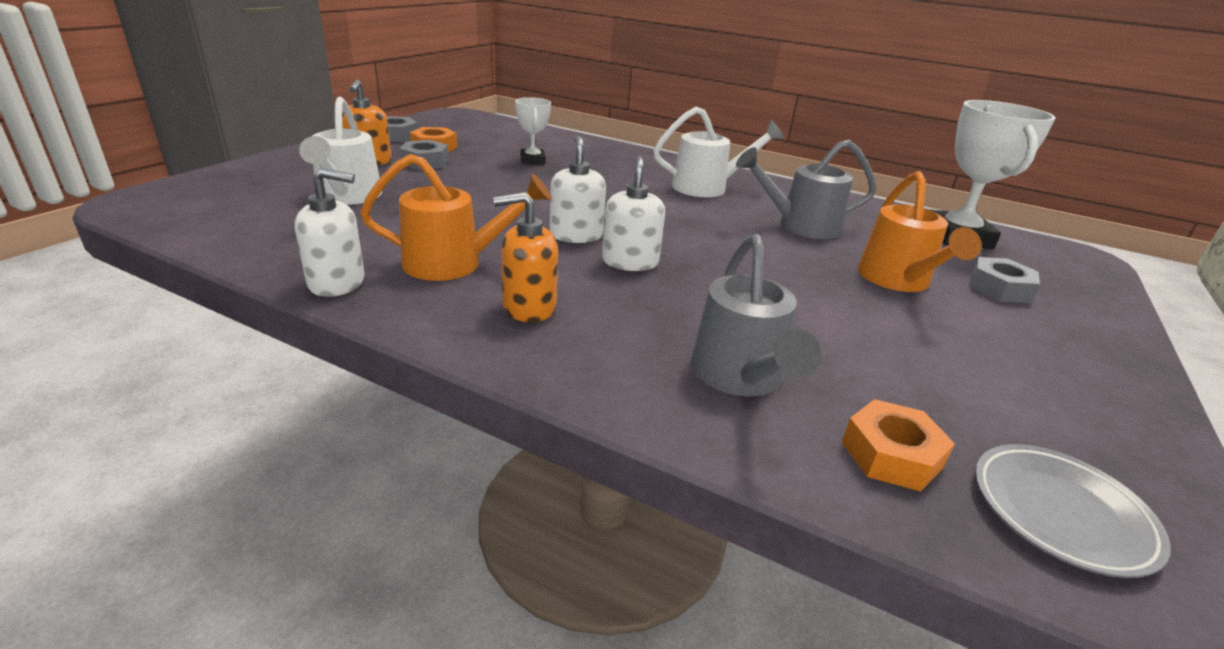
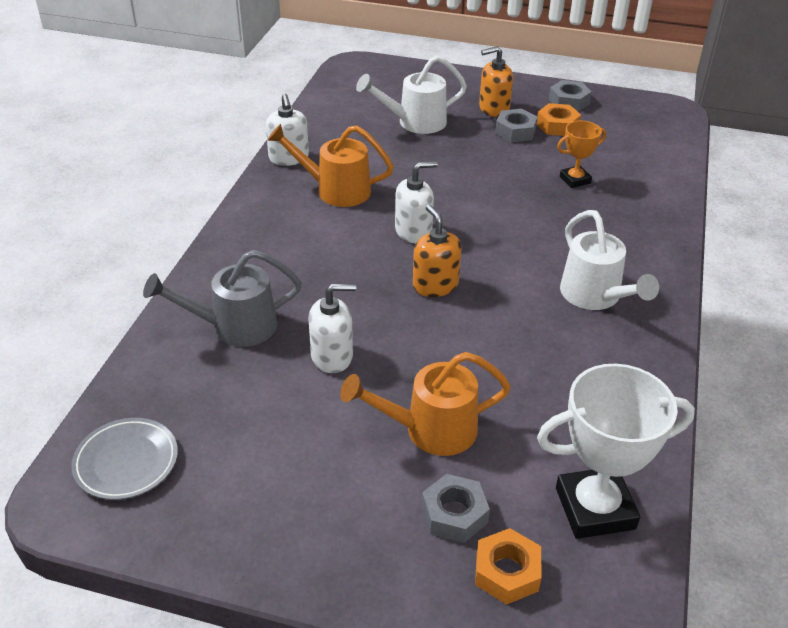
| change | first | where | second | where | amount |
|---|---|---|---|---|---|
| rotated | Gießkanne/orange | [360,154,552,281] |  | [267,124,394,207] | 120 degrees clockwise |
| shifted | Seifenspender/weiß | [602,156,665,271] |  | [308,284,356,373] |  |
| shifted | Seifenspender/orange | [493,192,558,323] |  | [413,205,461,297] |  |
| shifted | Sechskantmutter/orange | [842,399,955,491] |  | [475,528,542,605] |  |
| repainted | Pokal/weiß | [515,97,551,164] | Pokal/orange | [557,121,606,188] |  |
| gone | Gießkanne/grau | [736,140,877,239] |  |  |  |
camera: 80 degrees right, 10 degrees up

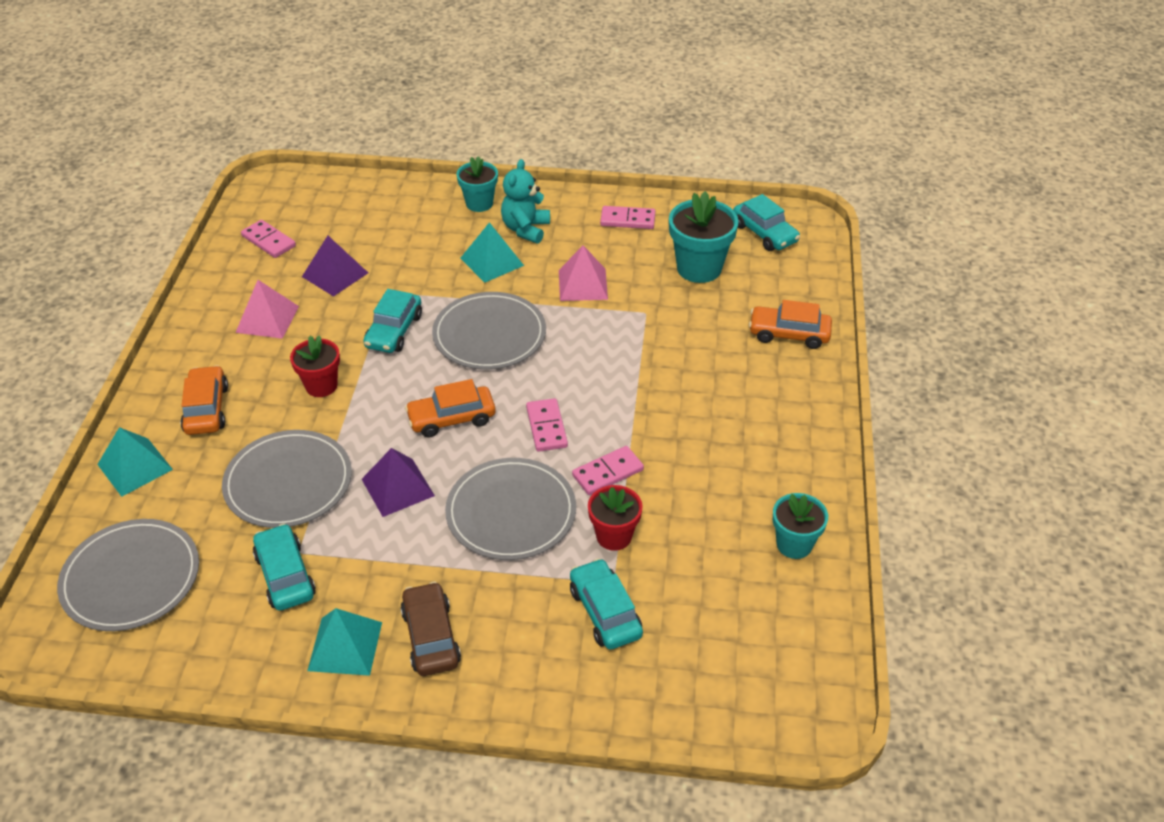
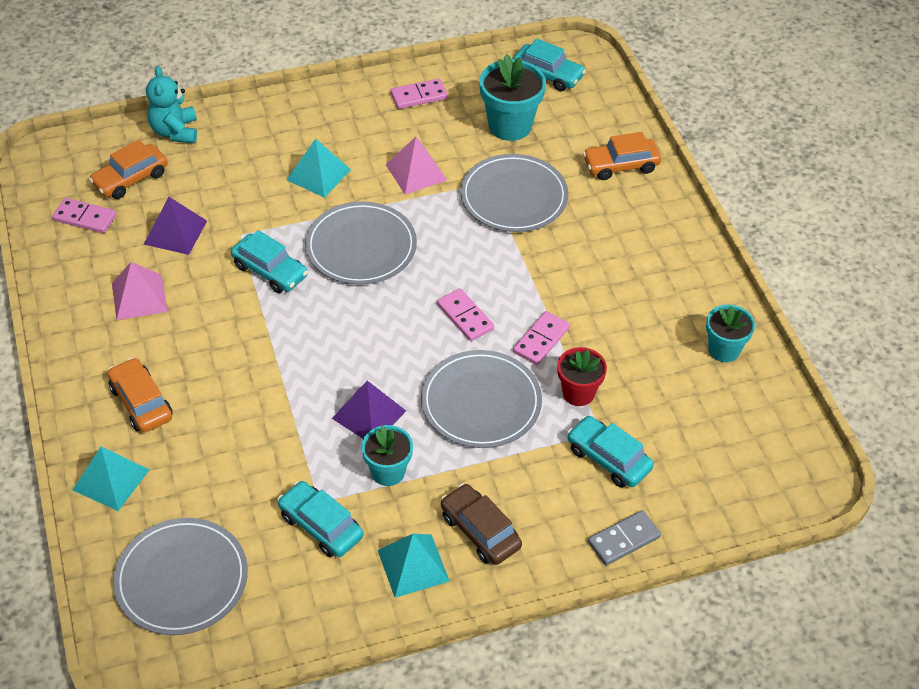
| change | first | where | second | where | amount |
|---|---|---|---|---|---|
| shifted | Auto/orange | [405,379,496,437] |  | [89,140,168,199] |  |
| shifted | Teddybär/türkis | [501,159,550,244] |  | [146,66,197,143] |  |
| rotated | Auto/türkis | [363,289,422,353] |  | [231,230,308,293] | 45 degrees counterclockwise |
| shifted | Blumentopf/türkis | [457,156,498,212] |  | [361,425,413,486] |  |
| shifted | Teller/grau | [222,430,352,528] |  | [460,154,568,232] |  |
| new |  |  | Dominostein/grau | [588,510,661,566] |  |
| gone | Blumentopf/rot | [290,335,340,397] |  |  |  |
camera: 25 degrees left, 5 degrees up

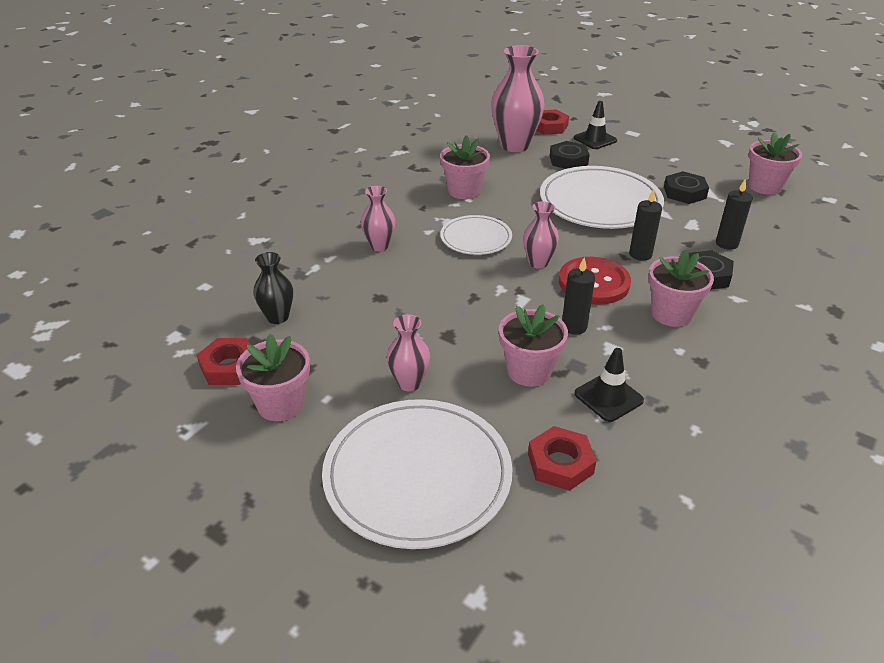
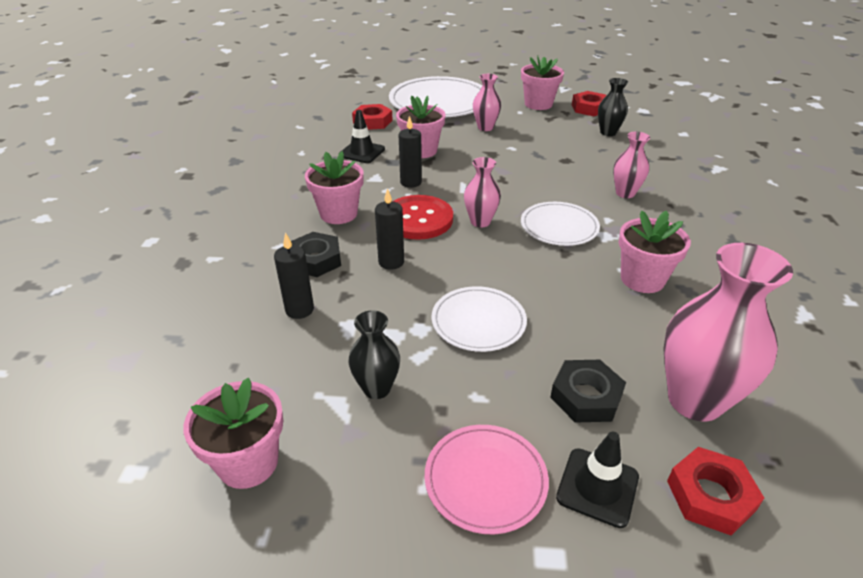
| change | first | where | second | where | amount |
|---|---|---|---|---|---|
| swapped | Sechskantmutter/schwarz | [664,171,709,204] | Vase/schwarz | [348,310,400,399] |  |
| new |  |  | Teller/rosa | [425,425,549,534] |  |
| scaled | Teller/weiß | [540,166,664,229] |  | [432,286,527,352] | x0.55 |
camera: 150 degrees right, 0 degrees up

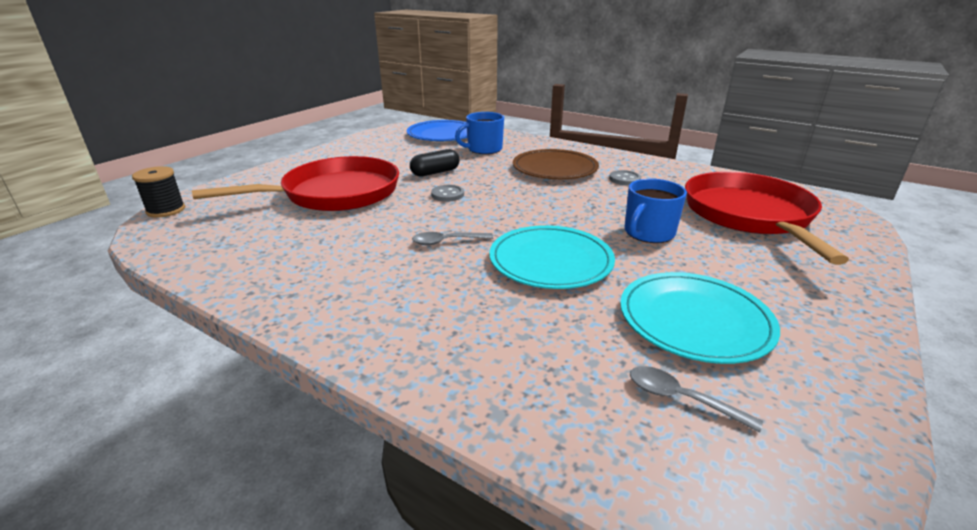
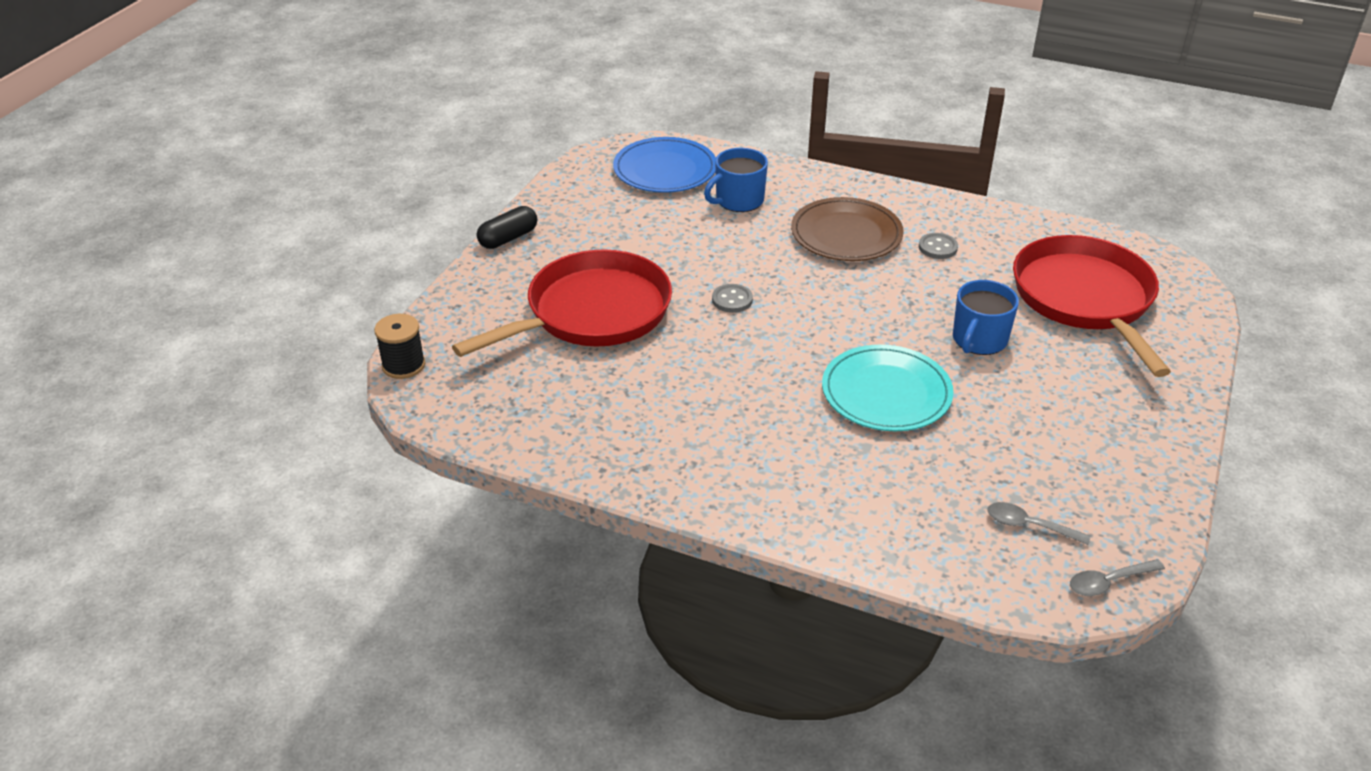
| change | first | where | second | where | amount |
|---|---|---|---|---|---|
| shifted | Kapsel/schwarz | [410,149,460,177] |  | [477,206,537,249] |  |
| shifted | Löffel/grau | [412,232,494,245] |  | [1070,559,1165,596] |  |
| gone | Teller/türkis | [620,272,780,364] |  |  |  |
camera: 10 degrees left, 10 degrees up

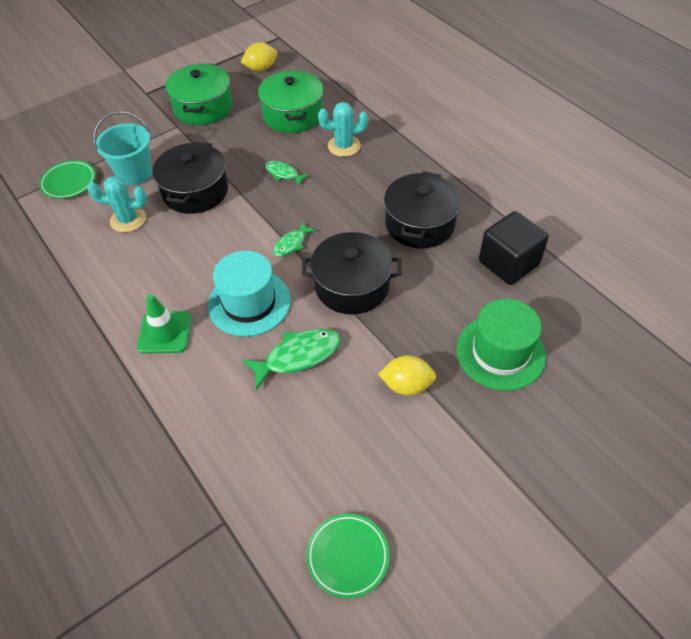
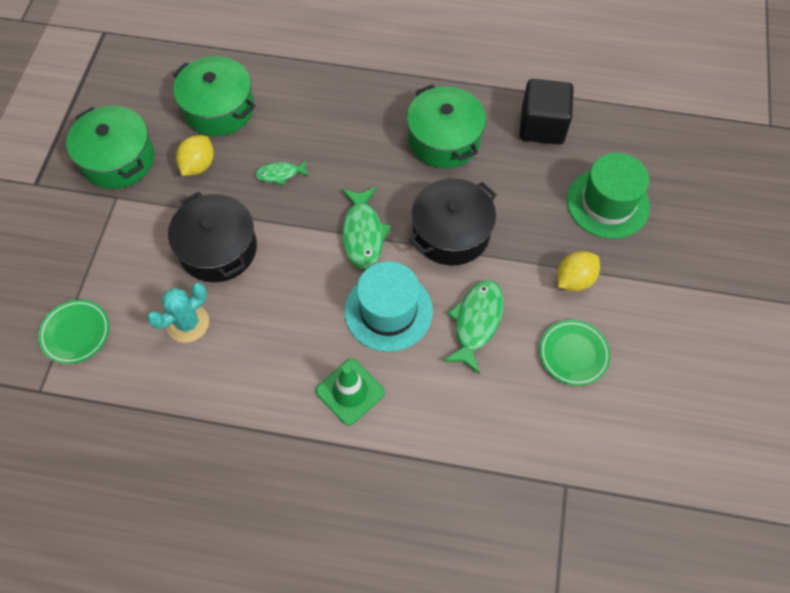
| change | first | where | second | where | amount |
|---|---|---|---|---|---|
| shifted | Zitrone/gelb | [241,42,277,71] |  | [176,135,214,176] |  |
| scaled | Fisch/grün | [273,223,316,256] |  | [342,187,391,269] | x1.72 |
| repainted | Kochtopf/schwarz | [384,171,461,248] | Kochtopf/grün | [407,84,486,168] |  |
| shifted | Teller/grün | [306,514,389,599] |  | [539,320,611,386] |  |
| gone | Eimer/türkis | [93,111,152,186] |  |  |  |
| gone | Kaktus/türkis | [318,102,368,157] |  |  |  |
camera: 45 degrees left, 10 degrees up

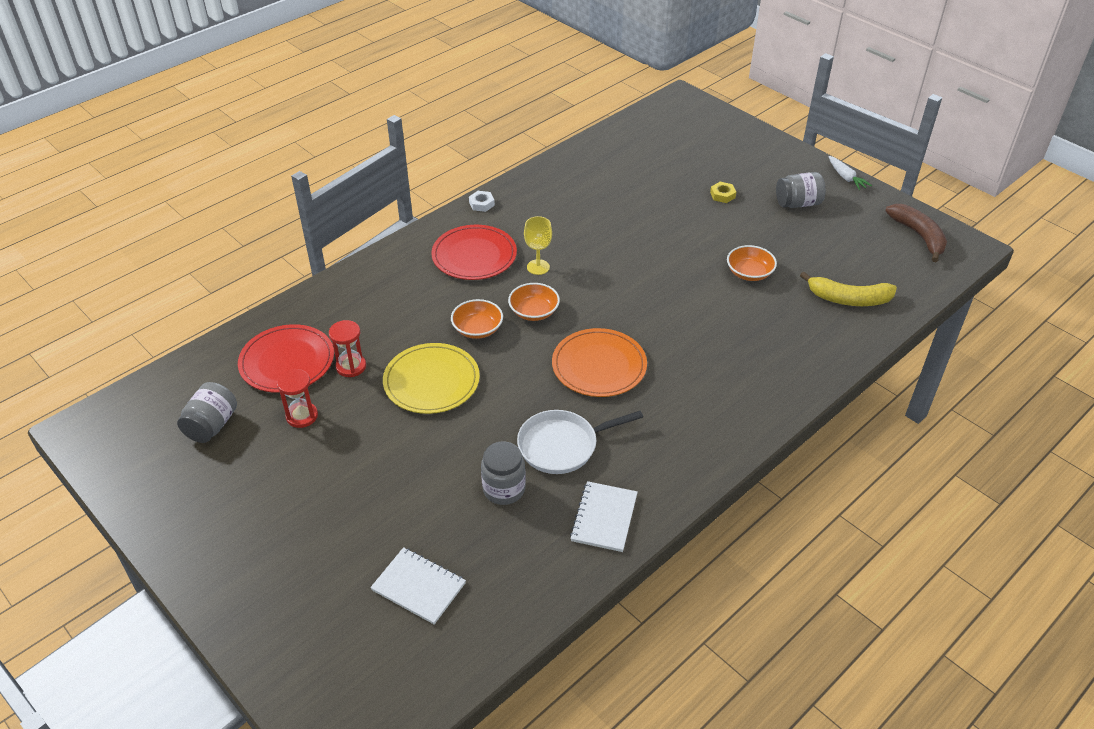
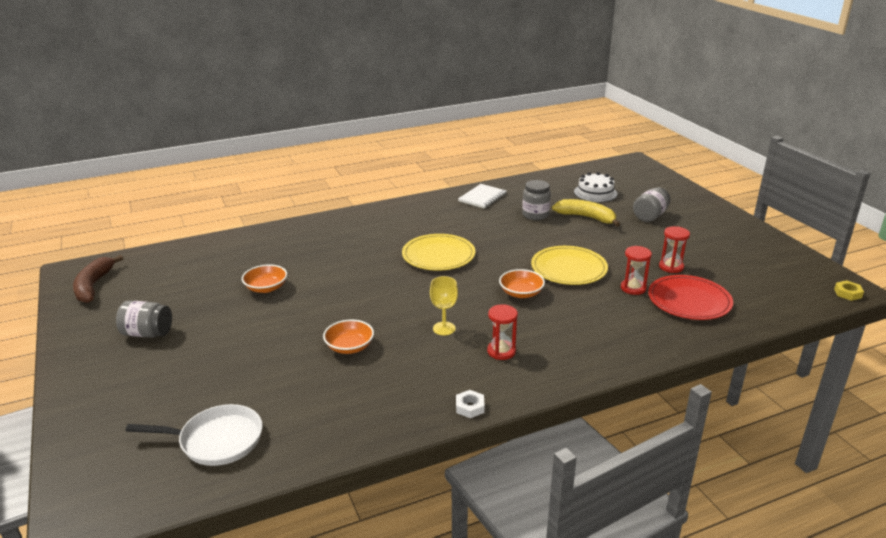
| change | first | where | second | where | amount |
|---|---|---|---|---|---|
| shifted | Pfanne/weiß | [517,410,643,474] |  | [126,404,263,466] |  |
| shifted | Schüssel/orange | [508,283,560,321] |  | [323,319,374,354] |  |
| repainted | Teller/orange | [552,328,647,397] | Teller/gelb | [402,234,475,271] |  |
| swapped | Teller/rot | [431,225,517,280] | Sanduhr/rot | [487,304,518,360] |  |
| shifted | Banane/gelb | [800,272,897,306] |  | [552,199,620,227] |  |
| swapped | Notizbuch/weiß | [370,547,466,625] | Kuchen/weiß | [574,172,617,202] |  |
| shifted | Einmachglas/grau | [177,382,237,443] |  | [633,187,670,222] |  |
| shifted | Sechskantmutter/gelb | [710,182,736,203] |  | [834,280,864,301] |  |
| gone | Karotte/weiß | [829,156,872,190] |  |  |  |
camera: 160 degrees left, 15 degrees down

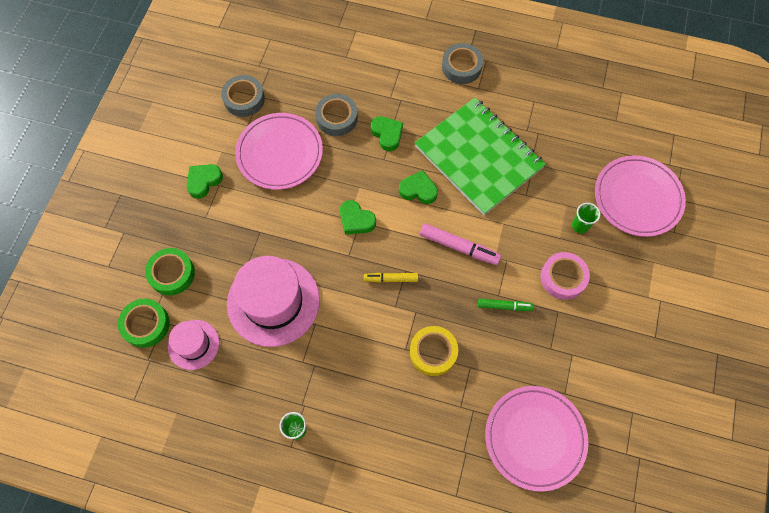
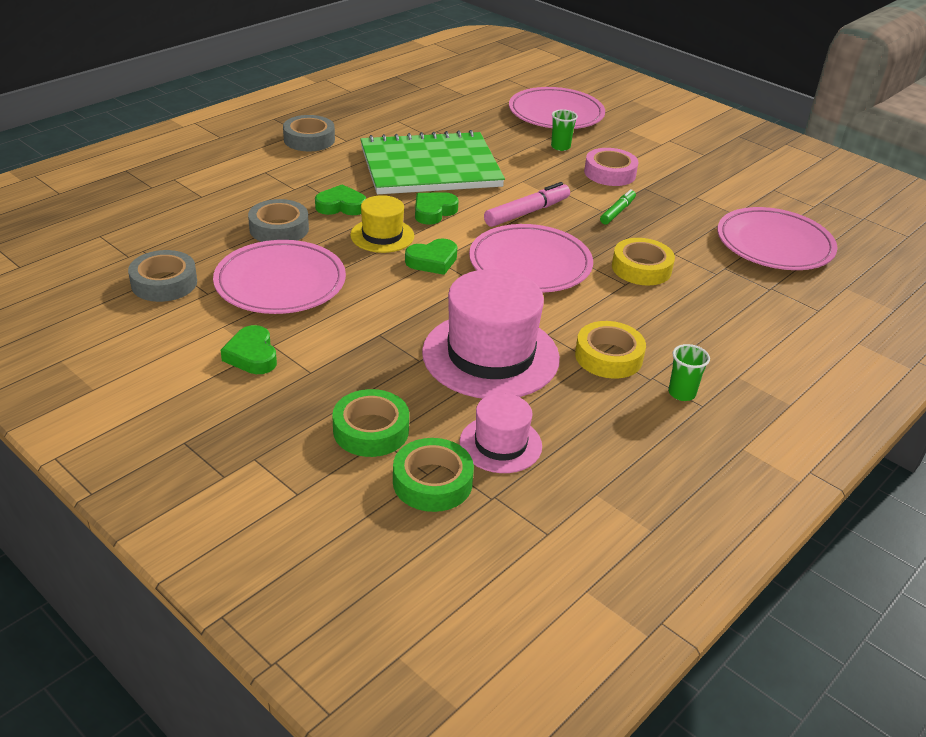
| change | first | where | second | where | amount |
|---|---|---|---|---|---|
| new |  |  | Hut/gelb | [350,195,414,253] |  |
| swapped | Filzstift/gelb | [364,273,418,283] | Teller/rosa | [469,224,593,293] |  |
| new |  |  | Klebeband/gelb | [575,321,646,379] |  |
camera: 65 degrees left, 30 degrees down

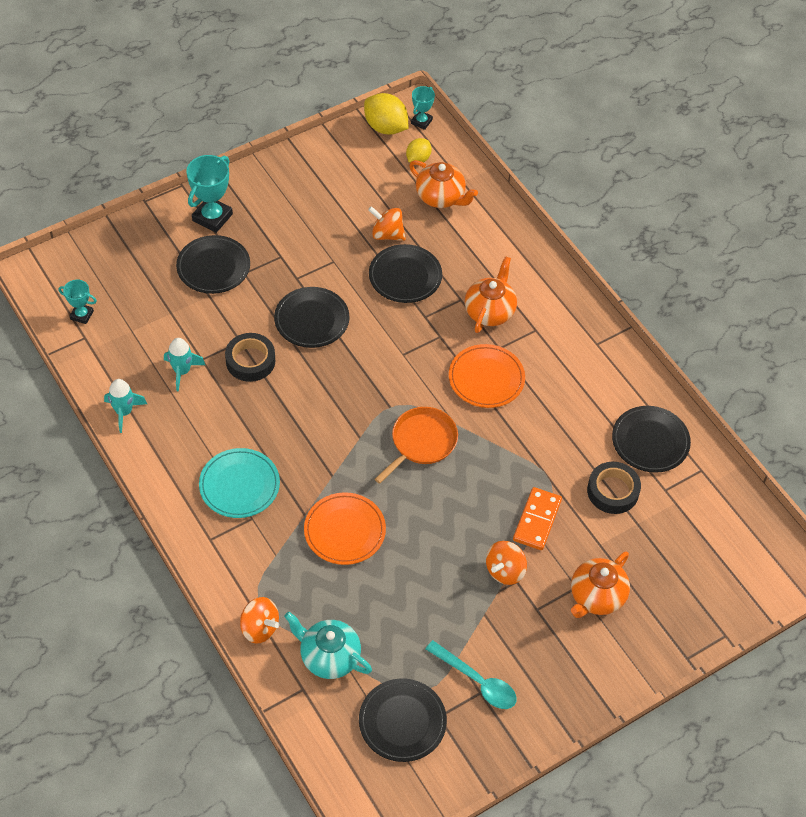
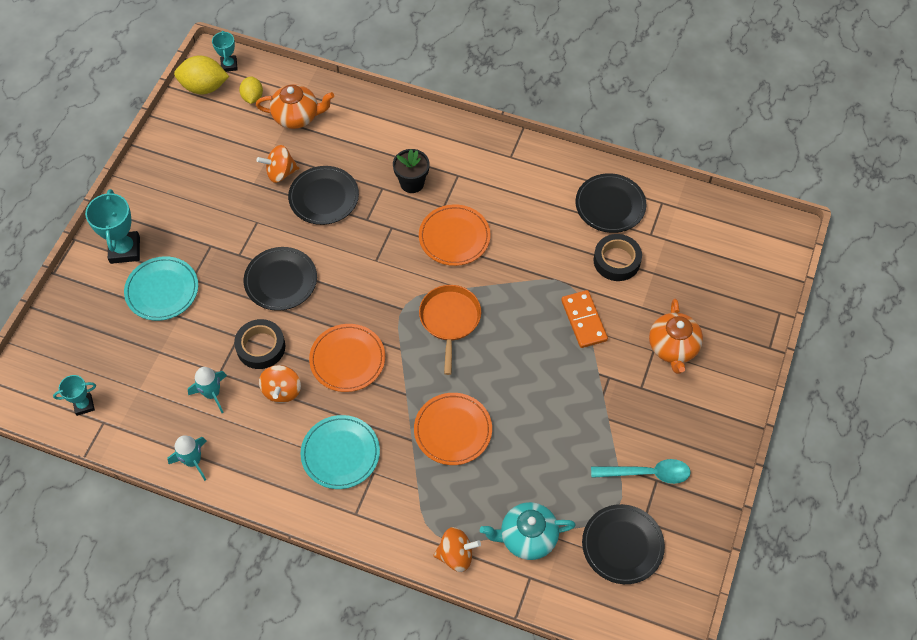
| change | first | where | second | where | amount |
|---|---|---|---|---|---|
| repainted | Teller/schwarz | [176,235,250,294] | Teller/türkis | [124,256,198,321] |  |
| shifted | Kreisel/orange | [486,541,527,585] |  | [259,365,301,403] |  |
| new |  |  | Teller/orange | [309,324,385,392] |  |
| swapped | Teekanne/orange | [465,256,517,333] | Blumentopf/schwarz | [393,149,430,193] |  |
camera: 35 degrees left, 5 degrees up

